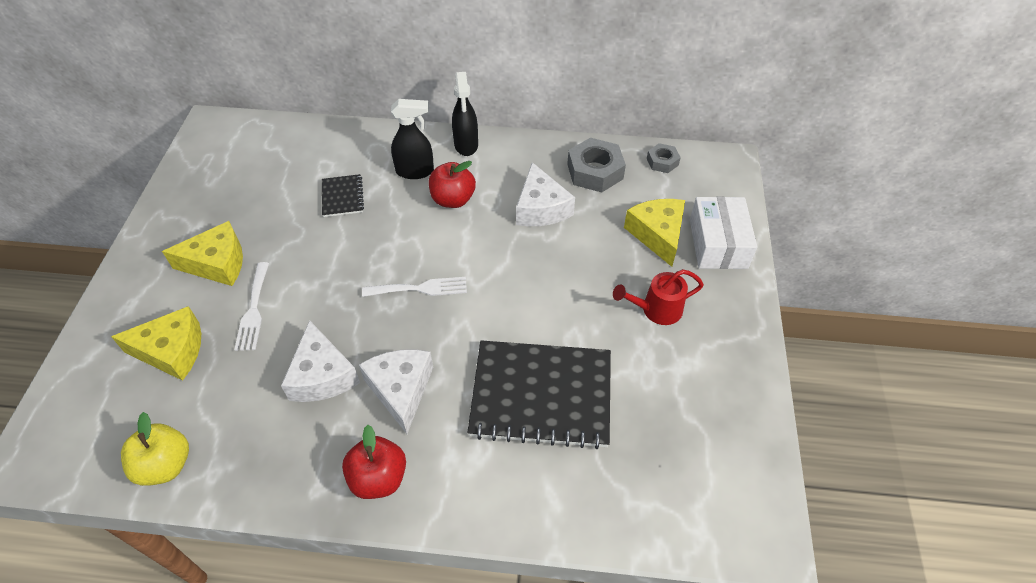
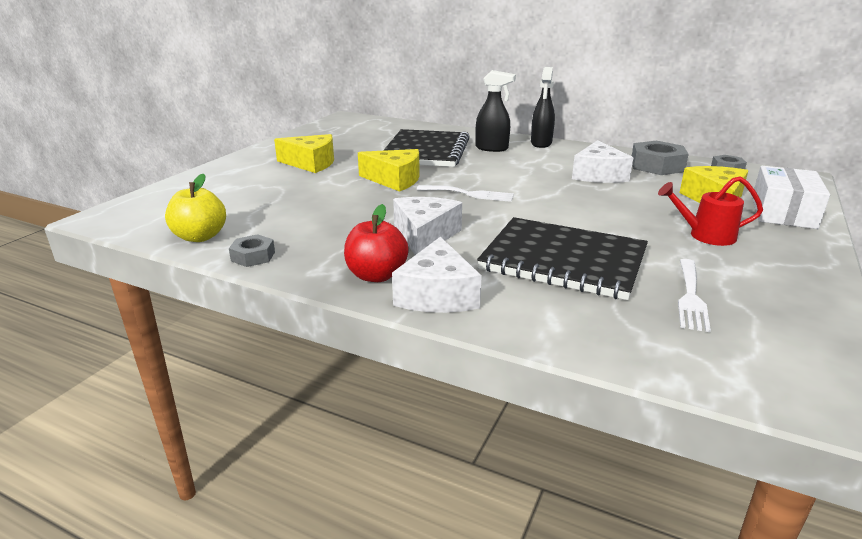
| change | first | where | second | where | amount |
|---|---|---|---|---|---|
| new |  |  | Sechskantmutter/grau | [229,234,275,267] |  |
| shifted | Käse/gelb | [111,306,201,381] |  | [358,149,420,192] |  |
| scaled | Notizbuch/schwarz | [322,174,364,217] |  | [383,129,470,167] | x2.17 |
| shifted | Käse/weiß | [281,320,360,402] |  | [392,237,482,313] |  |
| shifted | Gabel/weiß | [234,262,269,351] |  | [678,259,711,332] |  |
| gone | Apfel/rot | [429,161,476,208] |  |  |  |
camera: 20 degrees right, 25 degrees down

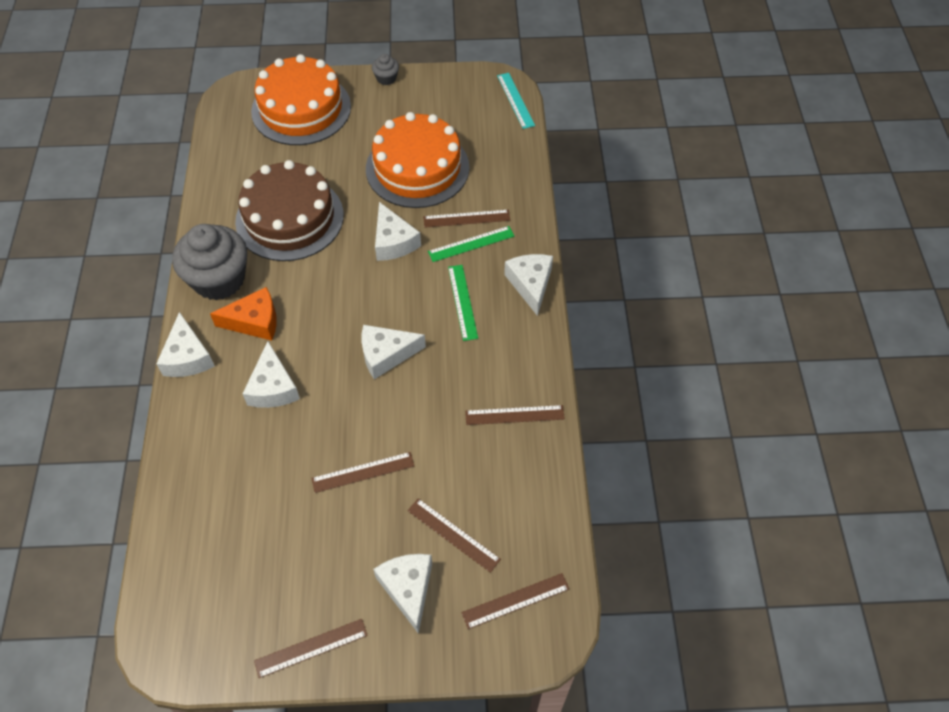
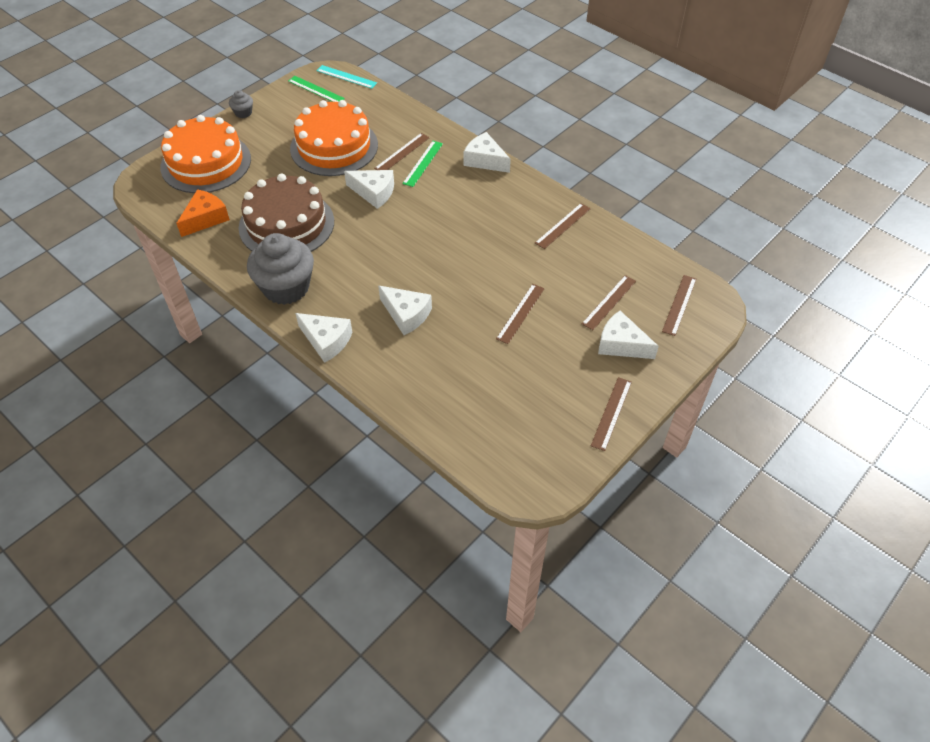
| change | first | where | second | where | amount |
|---|---|---|---|---|---|
| shifted | Käse/orange | [210,287,277,341] |  | [176,189,230,237] |  |
| shifted | Lineal/grün | [448,265,478,341] |  | [288,76,345,102] |  |
| rotated | Lineal/braun | [408,498,501,573] |  | [582,275,636,330] | 45 degrees counterclockwise |
| gone | Käse/weiß | [362,325,426,379] |  |  |  |
camera: 45 degrees left, 5 degrees down

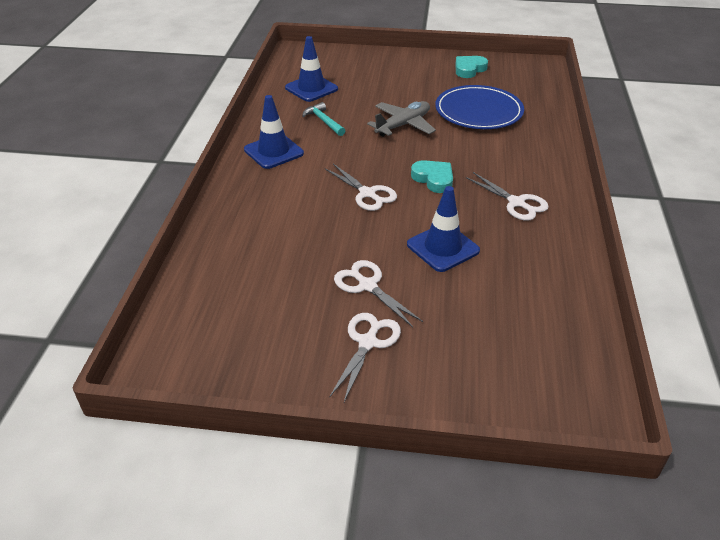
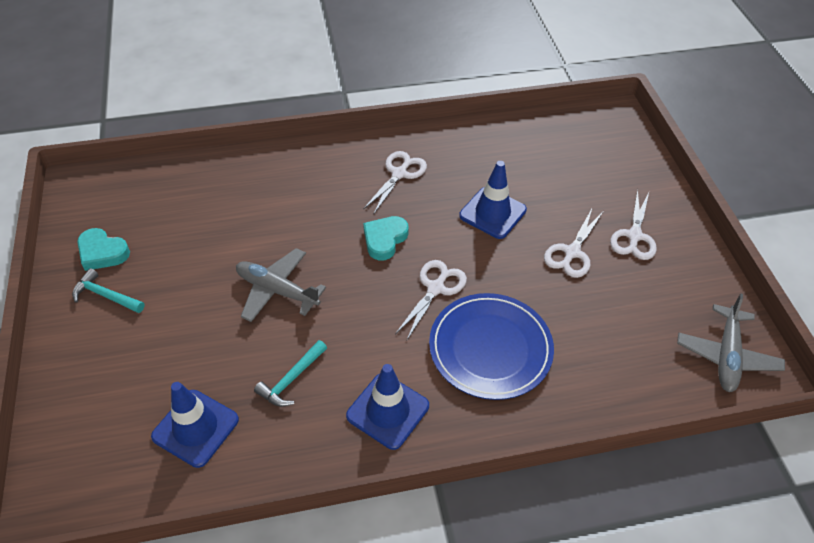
| change | first | where | second | where | amount |
|---|---|---|---|---|---|
| new |  |  | Hammer/türkis | [72,268,145,313] |  |
| shifted | Teller/blau | [435,85,524,129] |  | [429,293,554,400] |  |
| rotated | Schere/weiß | [329,313,401,402] |  | [610,189,657,260] | 75 degrees counterclockwise |
| new |  |  | Flugzeug/grau | [677,293,785,392] |  |
camera: 110 degrees left, 10 degrees up

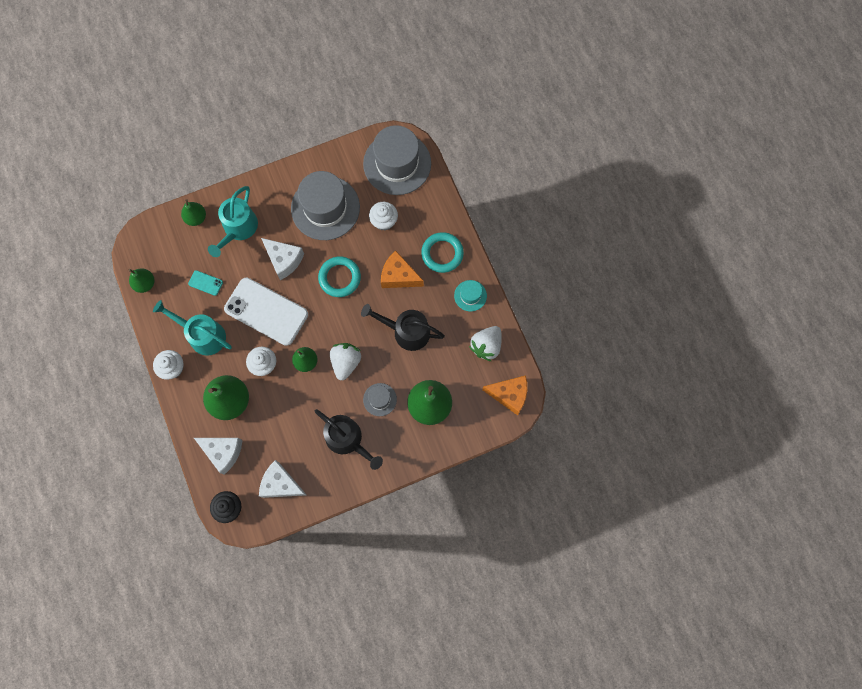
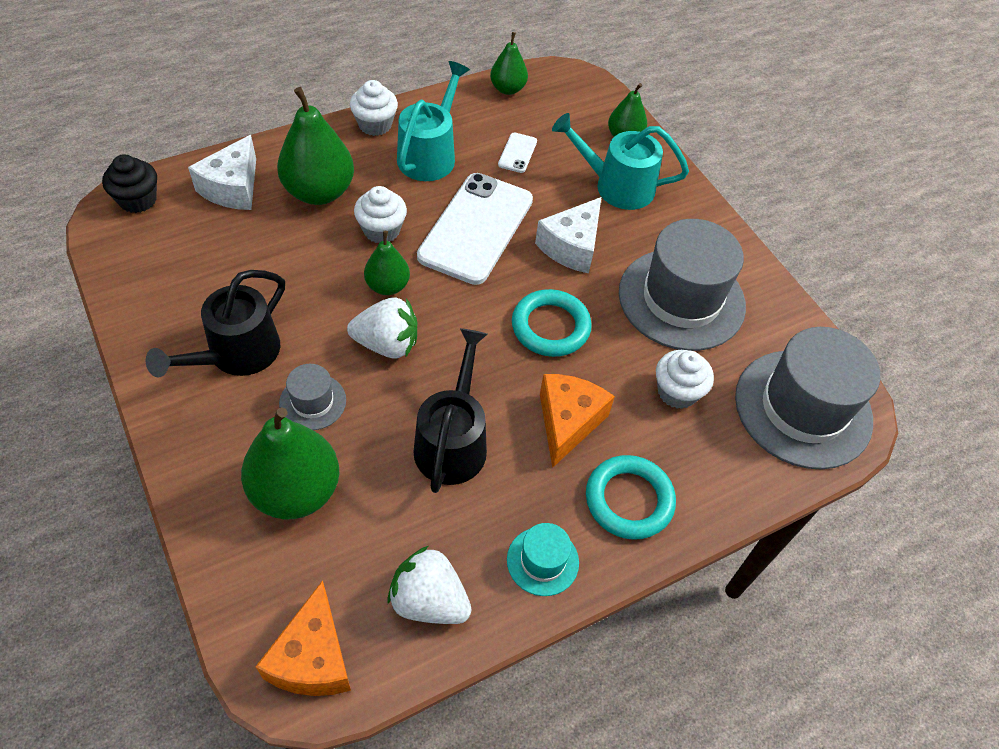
| change | first | where | second | where | amount |
|---|---|---|---|---|---|
| repainted | Handy/türkis | [188,270,223,296] | Handy/weiß | [498,132,537,173] |  |
| gone | Käse/weiß | [259,460,306,498] |  |  |  |
camera: 80 degrees right, 20 degrees down

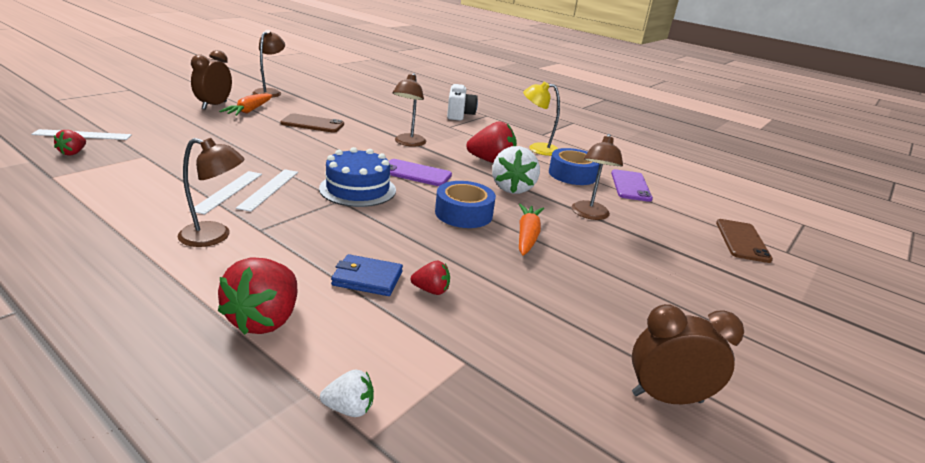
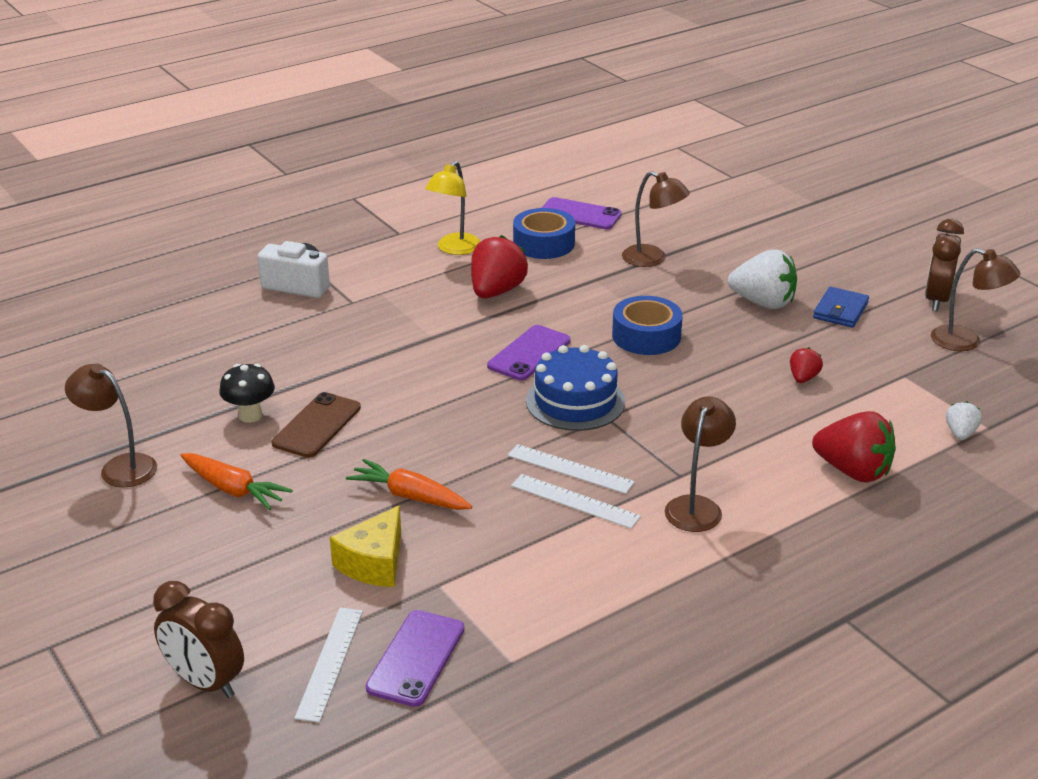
| change | first | where | second | where | amount |
|---|---|---|---|---|---|
| shifted | Wecker/braun | [191,50,232,110] |  | [153,581,244,698] |  |
| new |  |  | Pilz/schwarz | [219,364,275,423] |  |
| new |  |  | Käse/gelb | [330,505,401,587] |  |
| shifted | Karotte/orange | [519,204,544,256] |  | [346,459,472,510] |  |
| swapped | Erdbeere/rot | [54,130,86,155] | Handy/lila | [366,610,464,707] |  |
| shifted | Erdbeere/weiß | [492,146,540,194] |  | [728,249,797,309] |  |
| shifted | Geldbörse/blau | [331,254,403,296] |  | [813,287,869,328] |  |
| shifted | Lampe/braun | [393,73,426,147] |  | [931,248,1020,351] |  |
| gone | Handy/braun | [716,219,773,263] |  |  |  |
camera: 70 degrees left, 5 degrees up

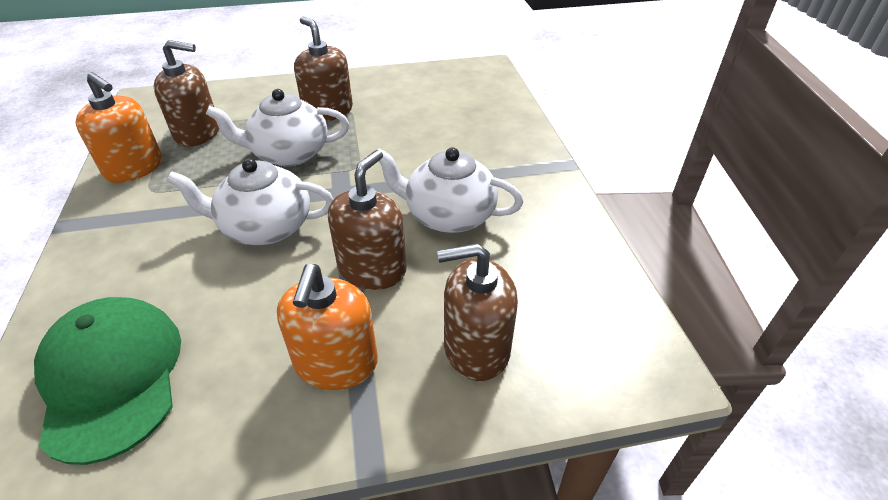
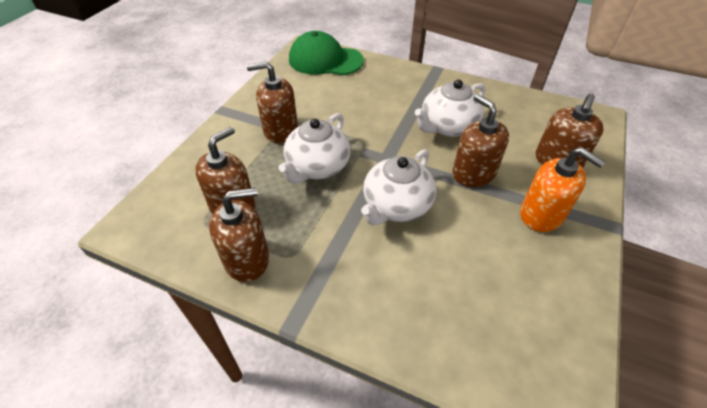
| change | first | where | second | where | amount |
|---|---|---|---|---|---|
| repainted | Seifenspender/orange | [75,72,162,183] | Seifenspender/braun | [209,187,269,282] |  |
| shifted | Kappe/grün | [34,297,181,465] |  | [289,31,364,75] |  |
camera: 55 degrees left, 5 degrees up

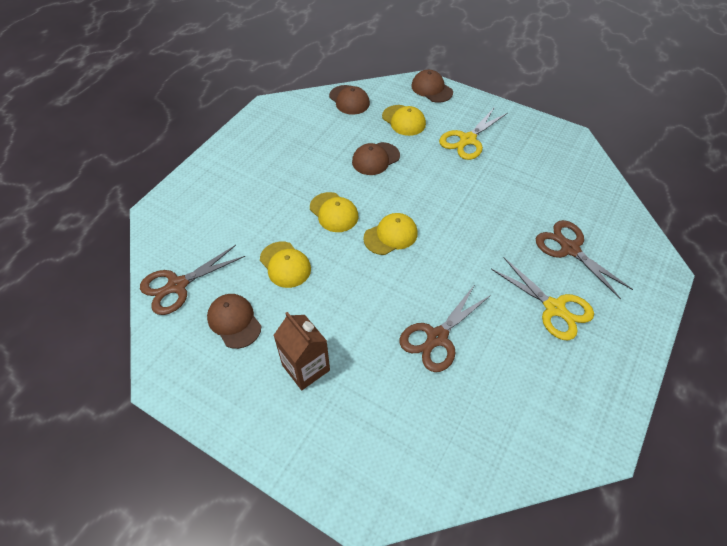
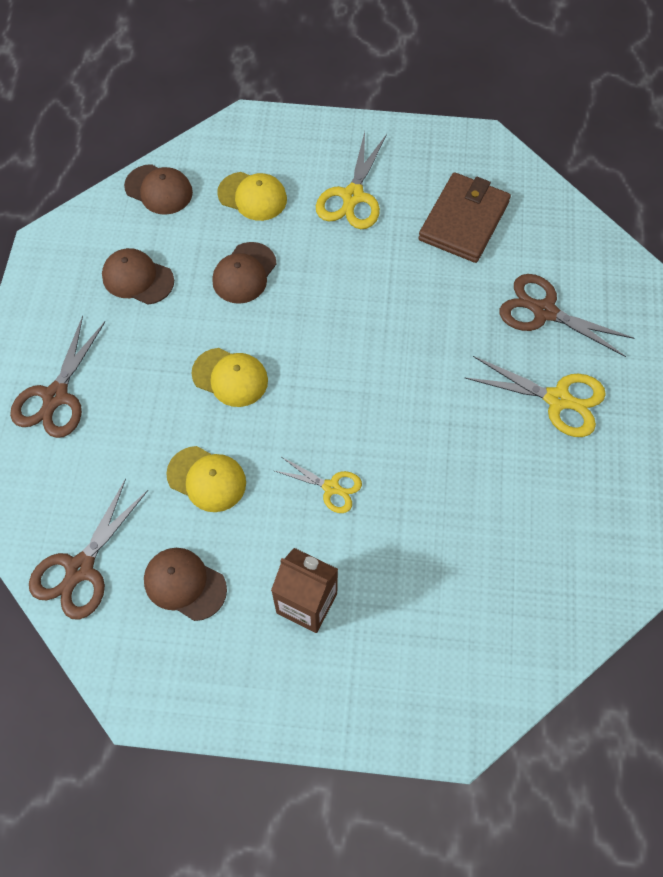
| change | first | where | second | where | amount |
|---|---|---|---|---|---|
| shifted | Schere/braun | [400,284,491,372] |  | [10,315,105,438] |  |
| shifted | Kappe/braun | [411,70,453,103] |  | [102,248,174,305] |  |
| new |  |  | Schere/gelb | [275,457,362,513] |  |
| new |  |  | Geldbörse/braun | [419,172,511,263] |  |
| gone | Kappe/gelb | [363,213,418,255] |  |  |  |
camera: 25 degrees left, 10 degrees up

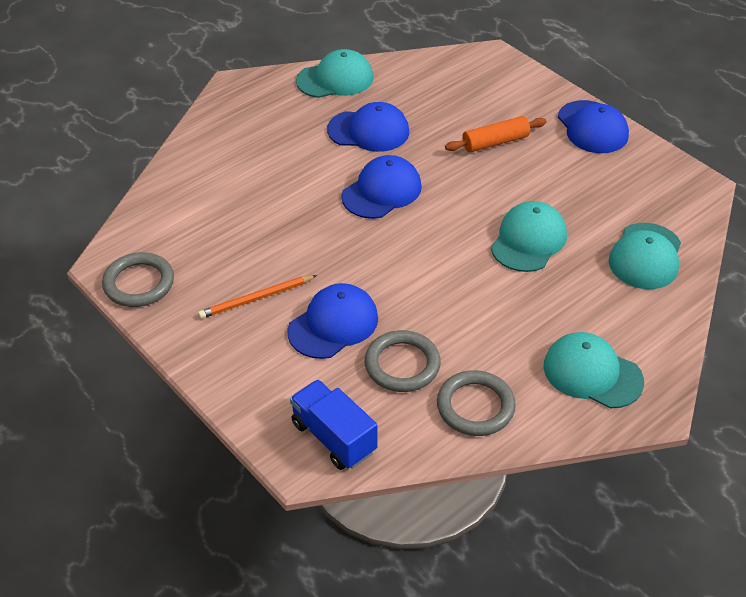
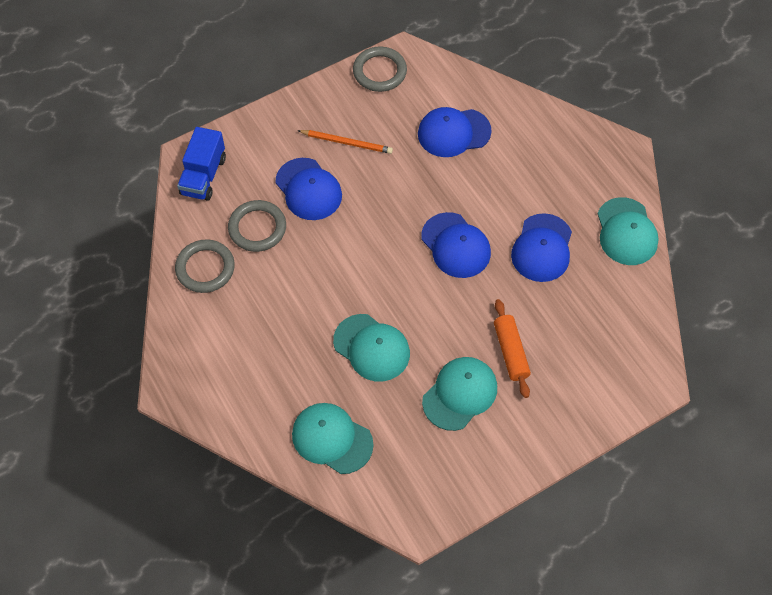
| change | first | where | second | where | amount |
|---|---|---|---|---|---|
| rotated | Lastwagen/blau | [290,379,378,470] |  | [177,127,226,201] | 135 degrees clockwise |
| rotated | Bleistift/orange | [198,275,317,319] |  | [297,130,393,154] | 120 degrees clockwise |
| shifted | Kappe/blau | [558,100,629,153] |  | [418,107,492,157] |  |
| shifted | Kappe/türkis | [544,332,644,409] |  | [422,357,497,431] |  |
camera: 100 degrees right, 15 degrees up

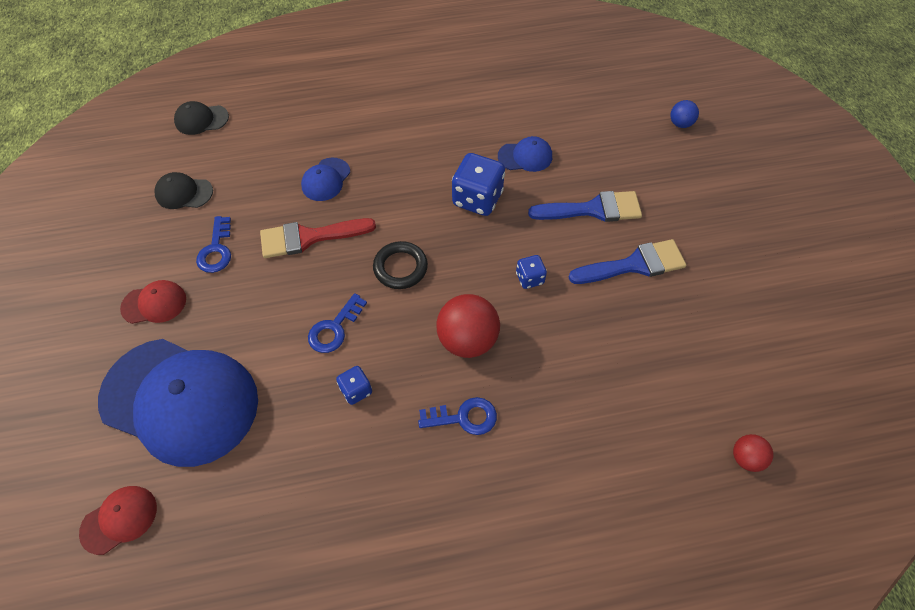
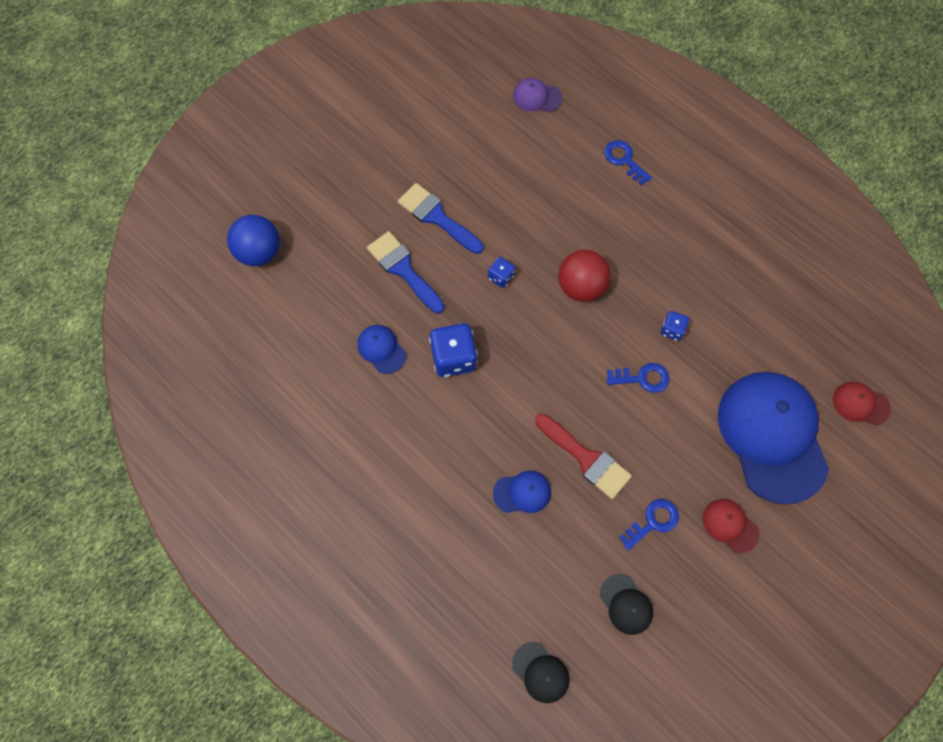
| change | first | where | second | where | amount |
|---|---|---|---|---|---|
| scaled | Ball/blau | [670,100,699,128] |  | [227,215,280,266] | x1.88 |
| swapped | Ball/rot | [733,434,773,472] | Kappe/lila | [513,78,562,112] |  |
| shifted | Schlüssel/blau | [418,397,497,435] |  | [604,140,652,186] |  |
| gone | Ring/schwarz | [373,241,428,289] |  |  |  |
camera: 125 degrees left, 10 degrees up

